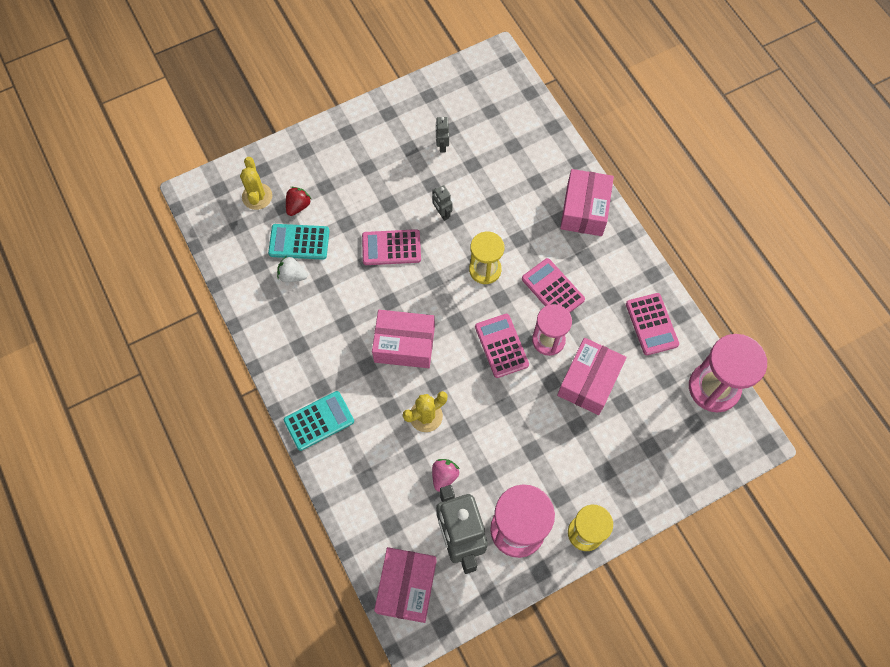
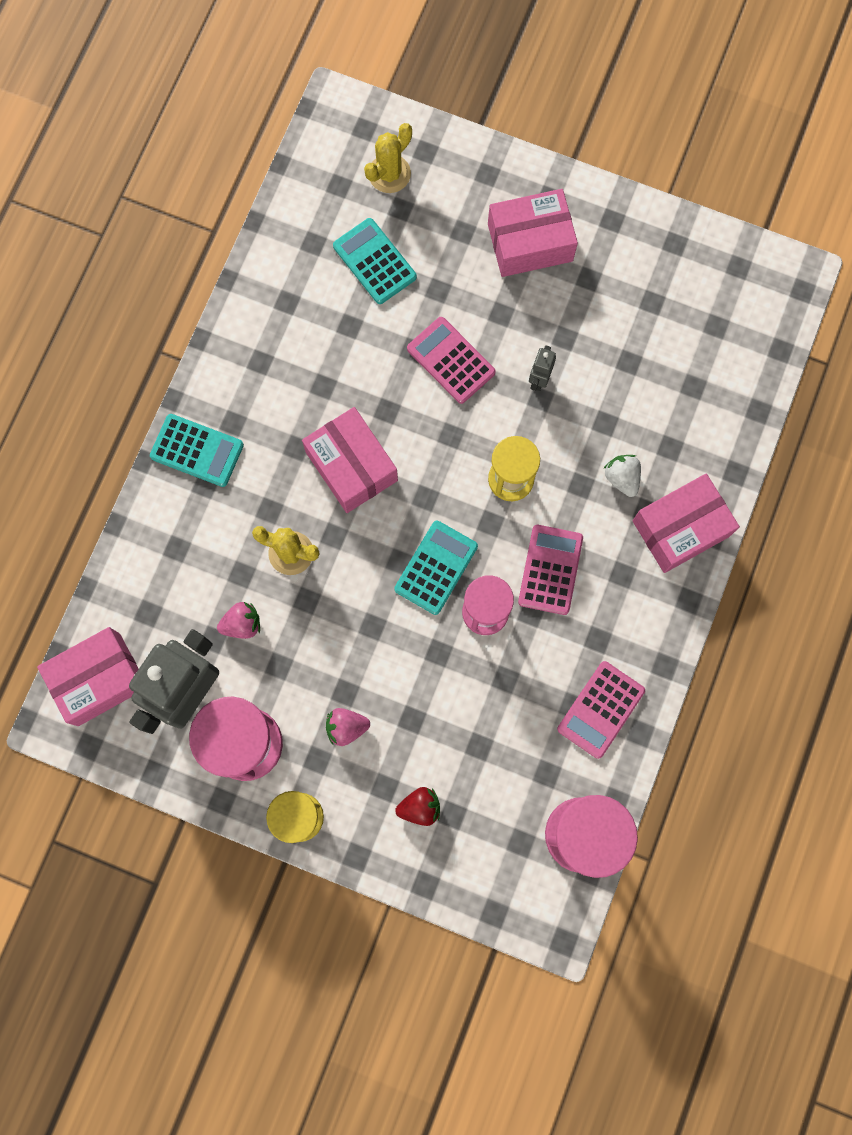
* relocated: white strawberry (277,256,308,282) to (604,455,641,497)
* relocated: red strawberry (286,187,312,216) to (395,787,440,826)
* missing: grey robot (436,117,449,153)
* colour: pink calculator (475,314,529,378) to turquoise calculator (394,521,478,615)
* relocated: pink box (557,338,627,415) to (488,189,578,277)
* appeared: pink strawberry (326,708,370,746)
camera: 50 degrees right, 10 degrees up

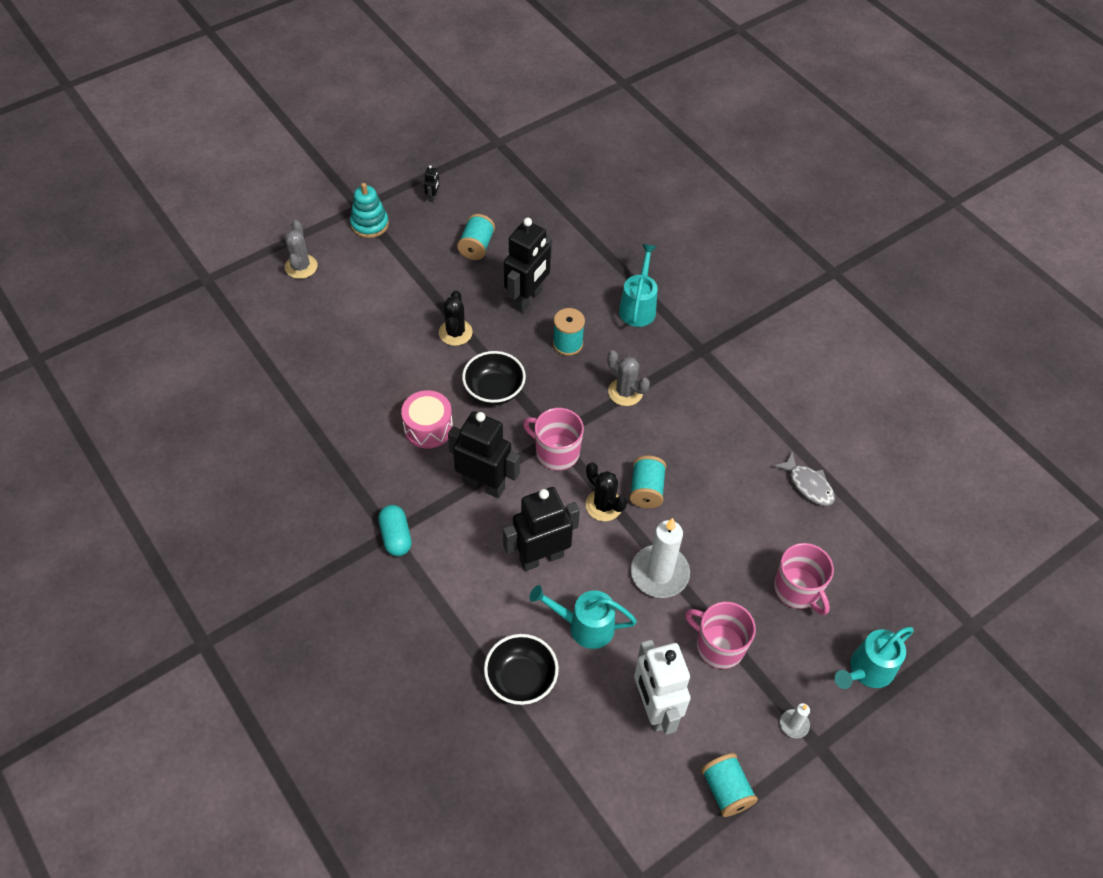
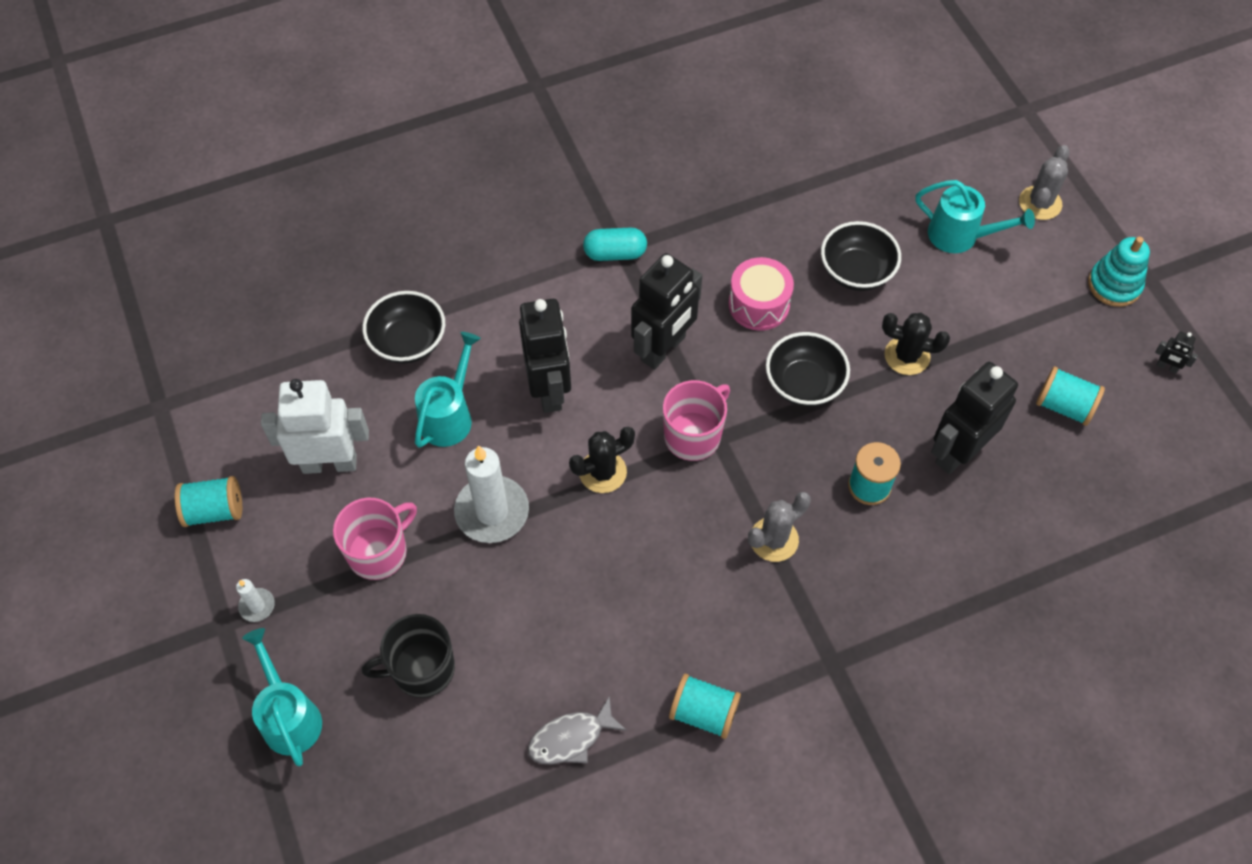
* spun: grey cactus (285,220,318,279) = (1019,145,1070,220) 75 degrees counterclockwise
* spun: black robot (504,218,552,313) = (931,362,1018,474) 90 degrees clockwise
* relocated: turquoise watering can (619,244,658,327) to (915,180,1035,253)
* relocated: turquoise spool (629,456,666,508) to (669,674,741,739)
* colour: pink mug (774,543,834,615) to black mug (362,614,455,698)
* appeared: black bowl (821,221,901,291)
camera: 105 degrees right, 5 degrees up

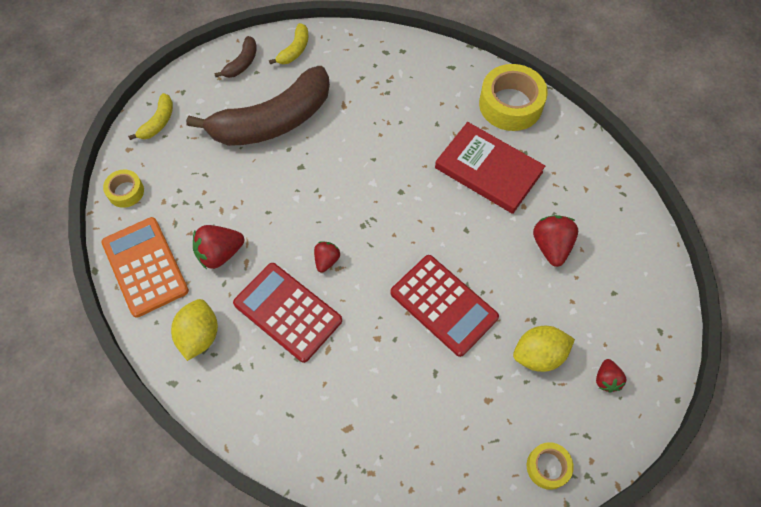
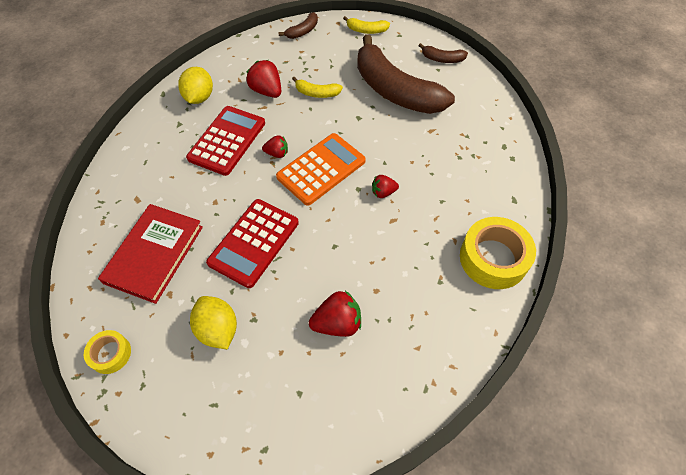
* relocated: orange calculator (102,217,189,318) to (276,133,366,206)
* exchanged: yellow tape (103,169,144,208) to brown banana (279,12,318,39)
* spun: yellow lemon (171,299,218,361) = (178,67,213,104) 75 degrees counterclockwise
* relocated: yellow banana (269,23,308,64) to (292,77,343,98)
* relocated: red book (435,122,545,214) to (98,204,203,304)
* relocated: red strawberry (596,359,627,393) to (372,175,399,198)
camera: 75 degrees right, 5 degrees down

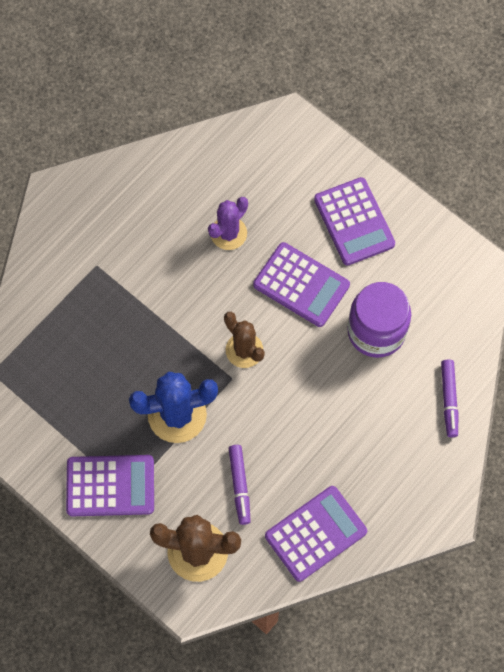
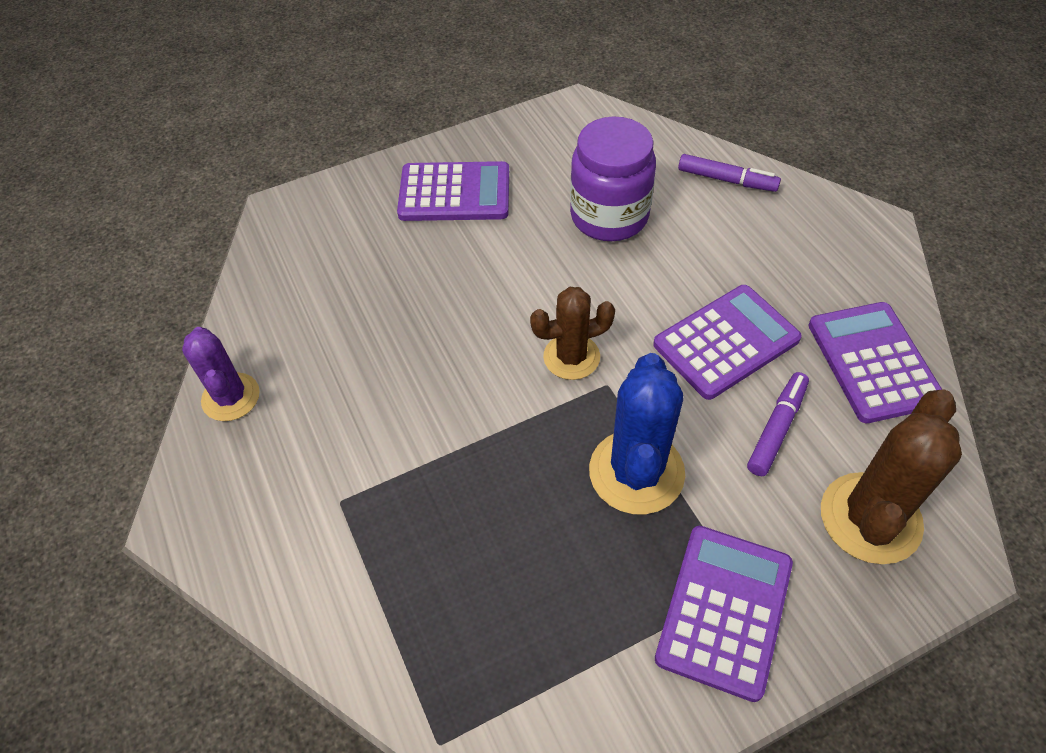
* relocated: purple cactus (208,197,248,250) to (182,327,260,421)
* spun: purple marker (229,445,251,525) = (747,372,809,476) 75 degrees counterclockwise
* relocated: purple calculator (253,242,350,327) to (653,285,802,400)
camera: 65 degrees left, 15 degrees down

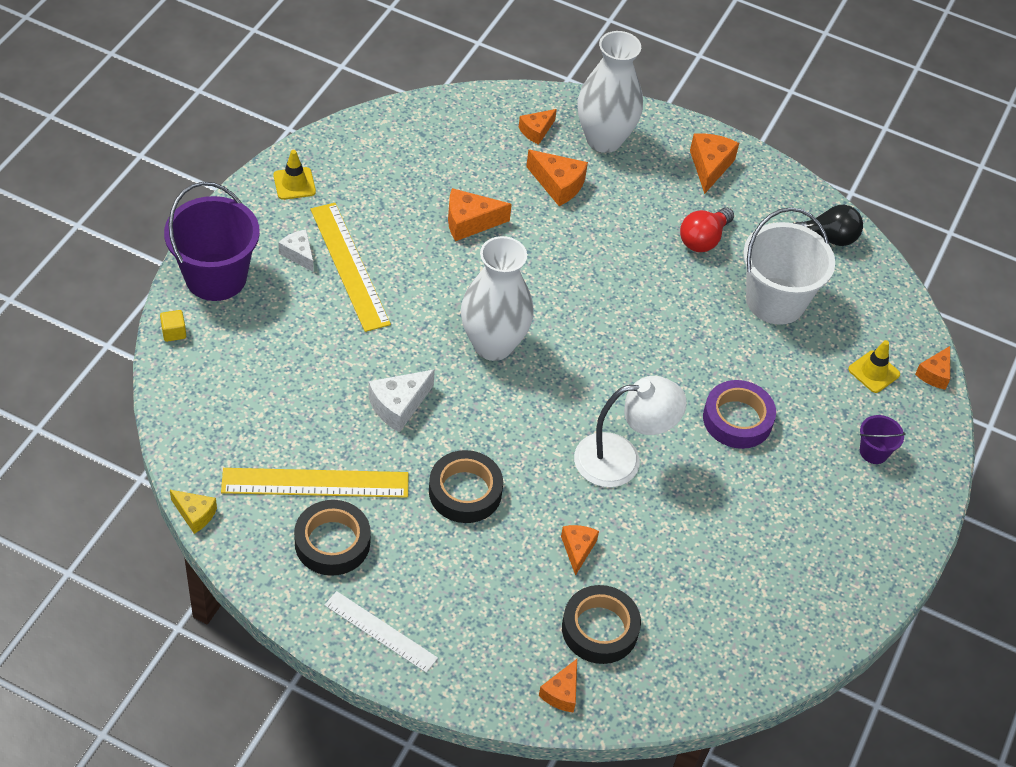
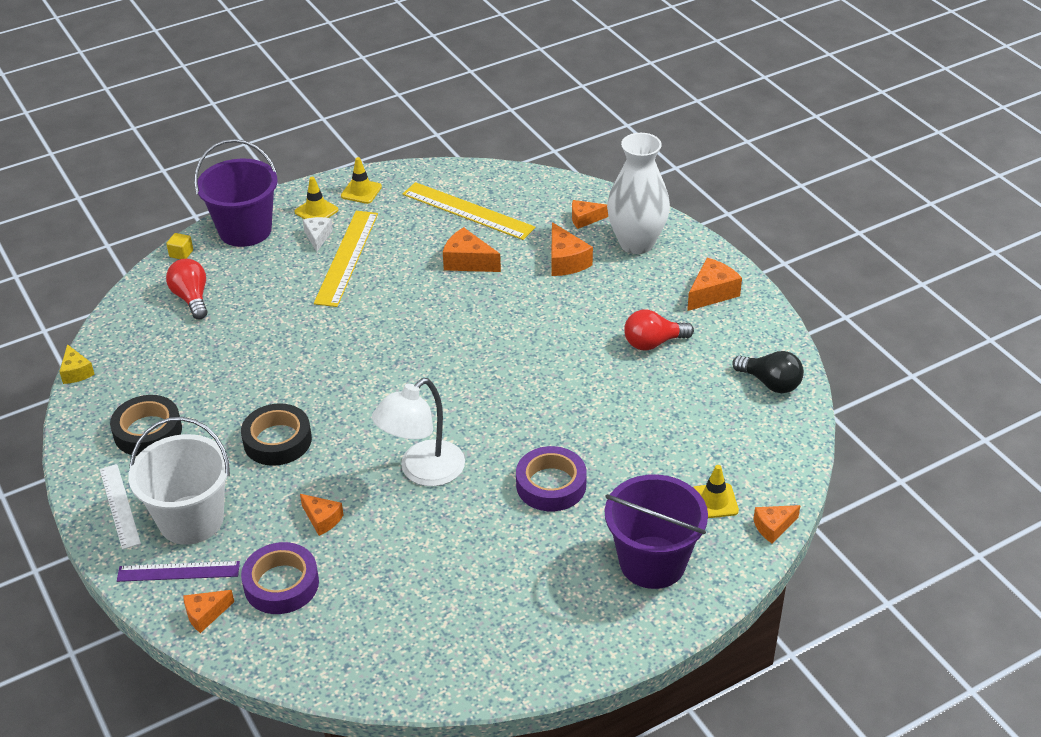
* relocated: yellow ruler (221,468,408,498) to (403,182,536,240)
* missing: white cheese (368,369,435,432)
* missing: white vase (461,236,534,361)
* spun: orange cheese (561,525,599,576) = (300,494,344,536) 90 degrees clockwise
* colour: black tape (562,585,641,664) to purple tape (241,542,319,614)
* spun: white lamp (574,376,687,487) = (372,378,465,486) 105 degrees clockwise
* relocated: white bucket (743,207,835,325) to (128,417,230,545)
* size: purple bucket (860,415,906,464) = (605,474,708,589) x2.17
* appeared: purple ruler (117,561,240,582)
* appeared: red light bulb (166,259,207,319)
* appeared: yellow traffic cone (295,177,338,219)
camera: 40 degrees right, 10 degrees down

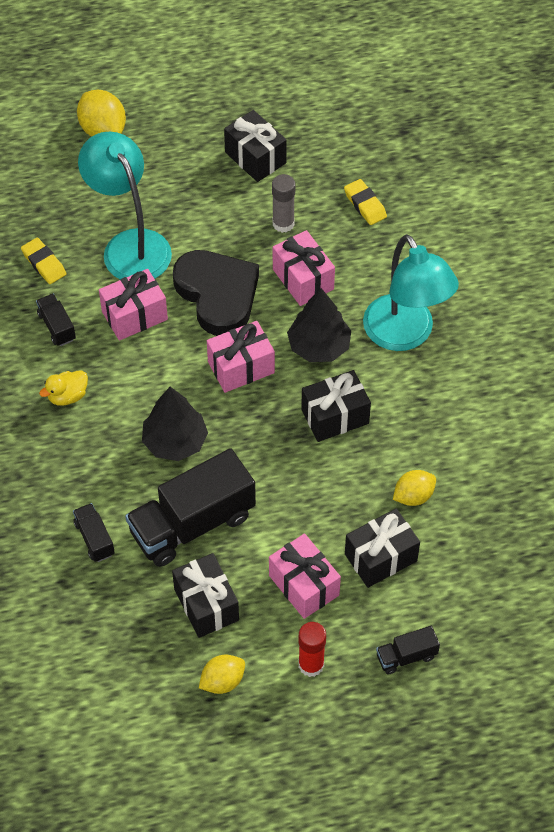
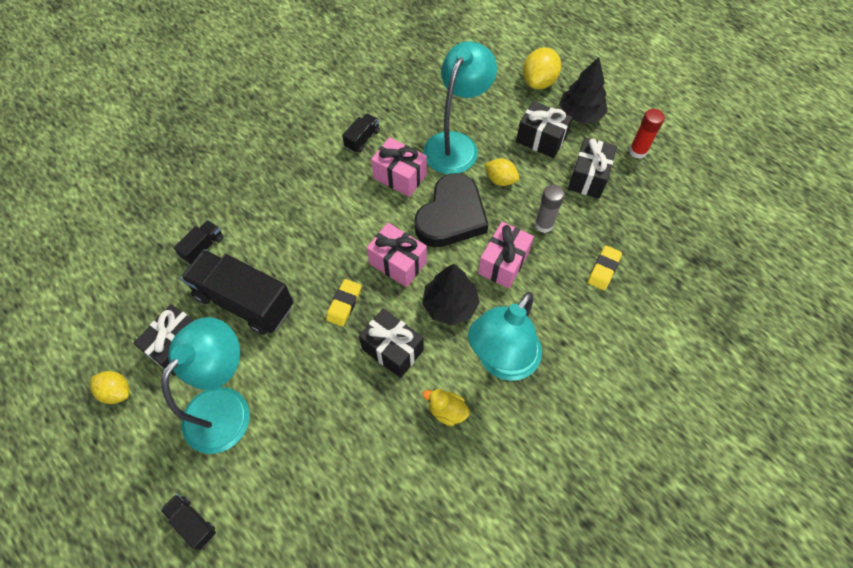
* relocated: yellow eraser (21,238,66,284) to (326,279,361,327)
* relocated: yellow duck (39,370,88,406) to (422,389,470,426)
* relocated: black tree (142,387,208,461) to (559,57,608,124)
* exchanged: pink gift (269,533,341,619) to turquoise lamp (161,317,250,454)
* relocated: red glue stick (298,622,326,677) to (629,109,665,159)
* relocated: black gift (345,508,420,588) to (516,101,573,158)
* relocated: yellow lemon (393,470,436,506) to (484,158,519,186)
camera: 60 degrees right, 5 degrees up

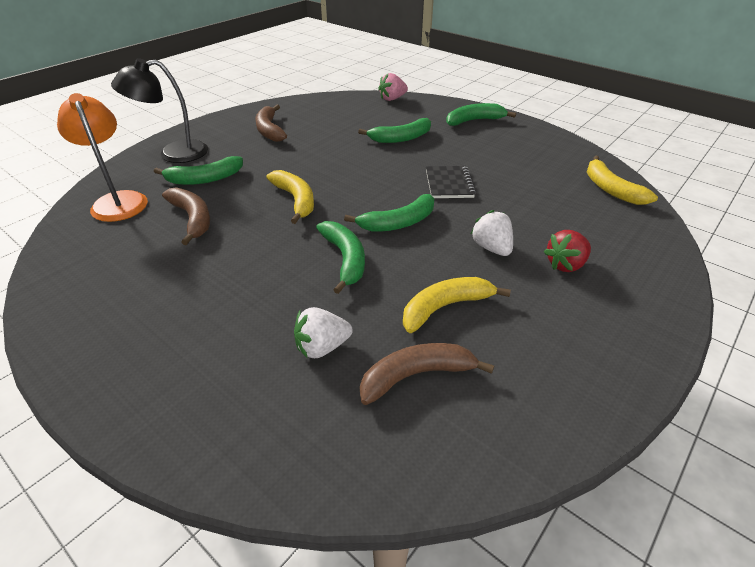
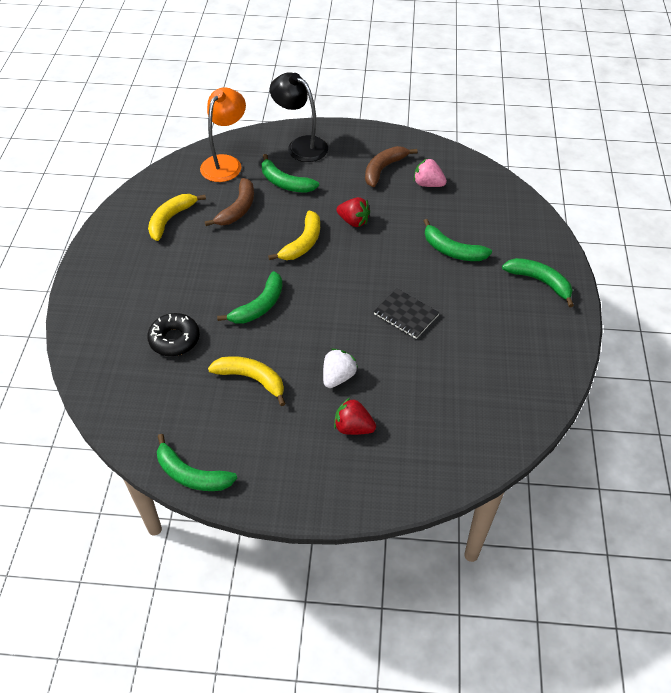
* exchanged: white strawberry (294,307,353,359) to black donut (147,313,200,356)
* relocated: green banana (344,194,434,232) to (157,434,237,491)
* missing: brown banana (360,343,494,405)
* relocated: pink strawberry (378,73,408,101) to (414,158,447,187)
* spun: black notebook (426,166,476,198) = (374,288,440,339) 75 degrees clockwise
* relocated: yellow banana (587,155,658,205) to (148,194,206,241)
* appeared: red strawberry (336,197,370,227)
camera: 55 degrees right, 10 degrees up

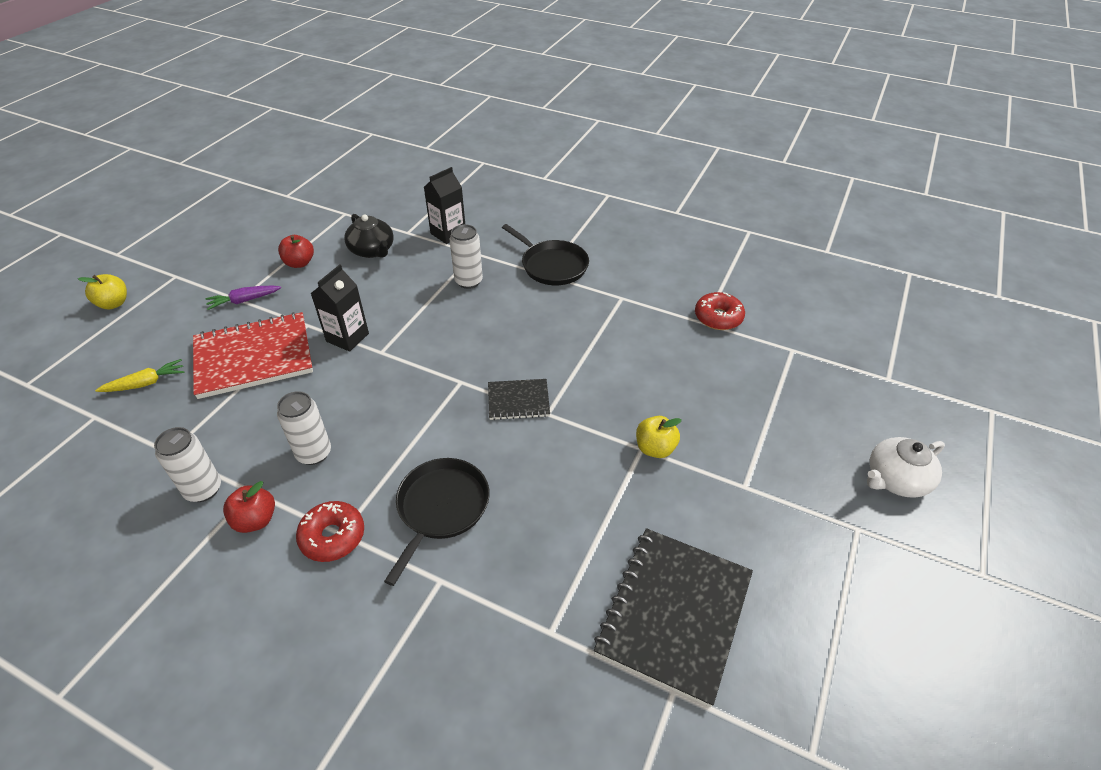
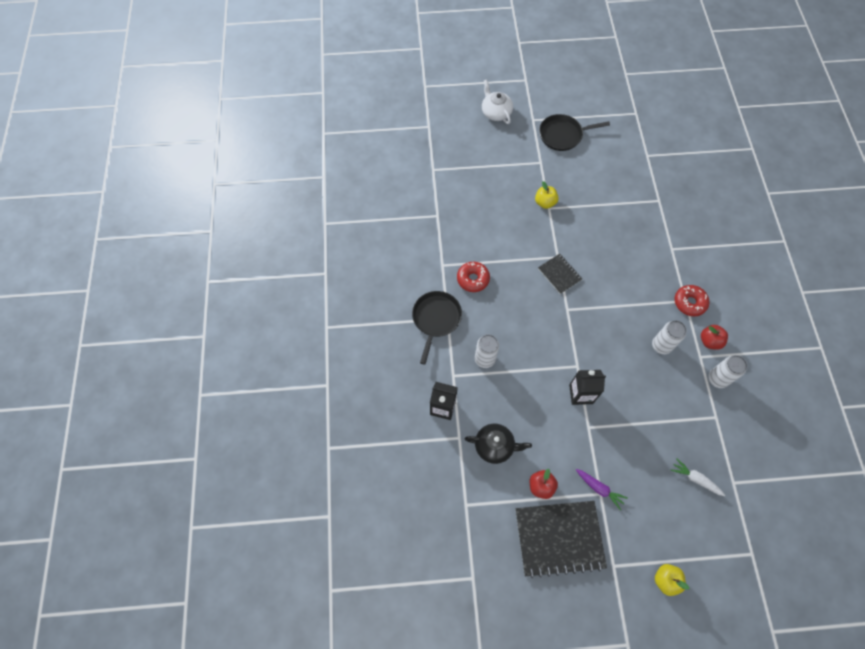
* colour: yellow carrot (95,359,184,392) to white carrot (671,458,726,496)
* missing: red notebook (193,312,313,399)
* spun: black teapot (344,214,394,258) = (465,424,532,464) 75 degrees clockwise
* relocated: black pan (384,458,490,586) to (539,114,610,151)
* relocated: black notebook (594,528,753,707) to (516,501,607,578)
* relocated: red donut (695,292,745,330) to (457,262,490,292)
* spun: white teapot (867,437,945,498) = (482,79,513,124) 150 degrees counterclockwise
camera: 120 degrees left, 20 degrees up

